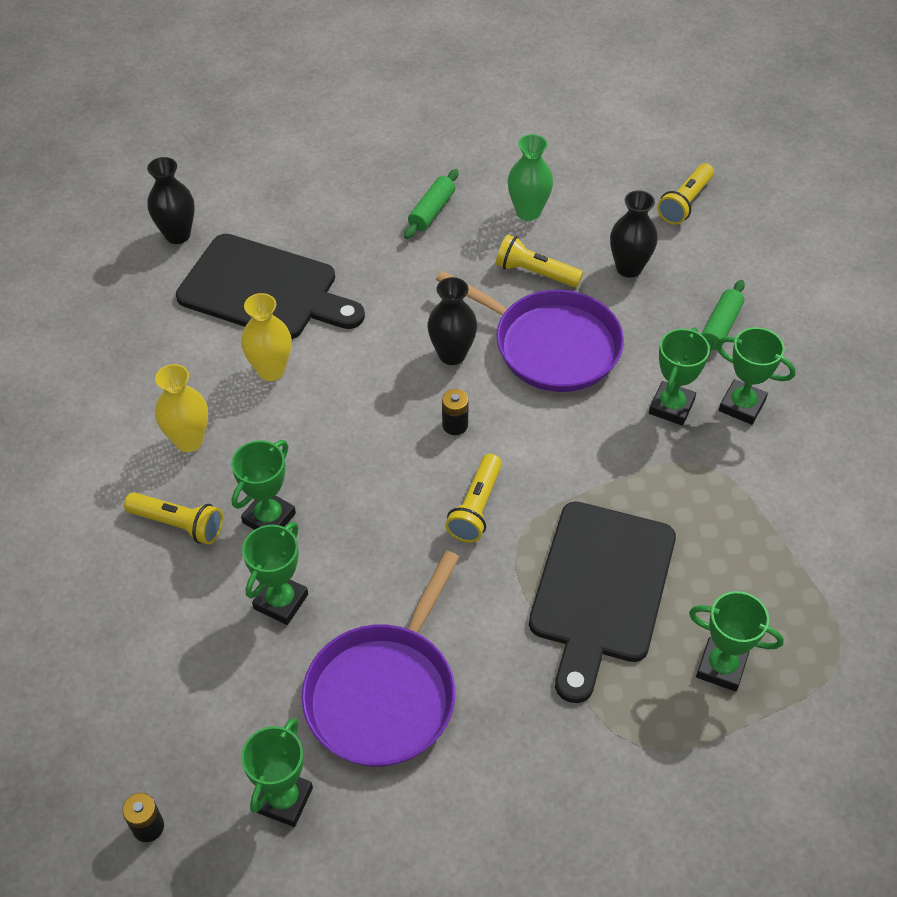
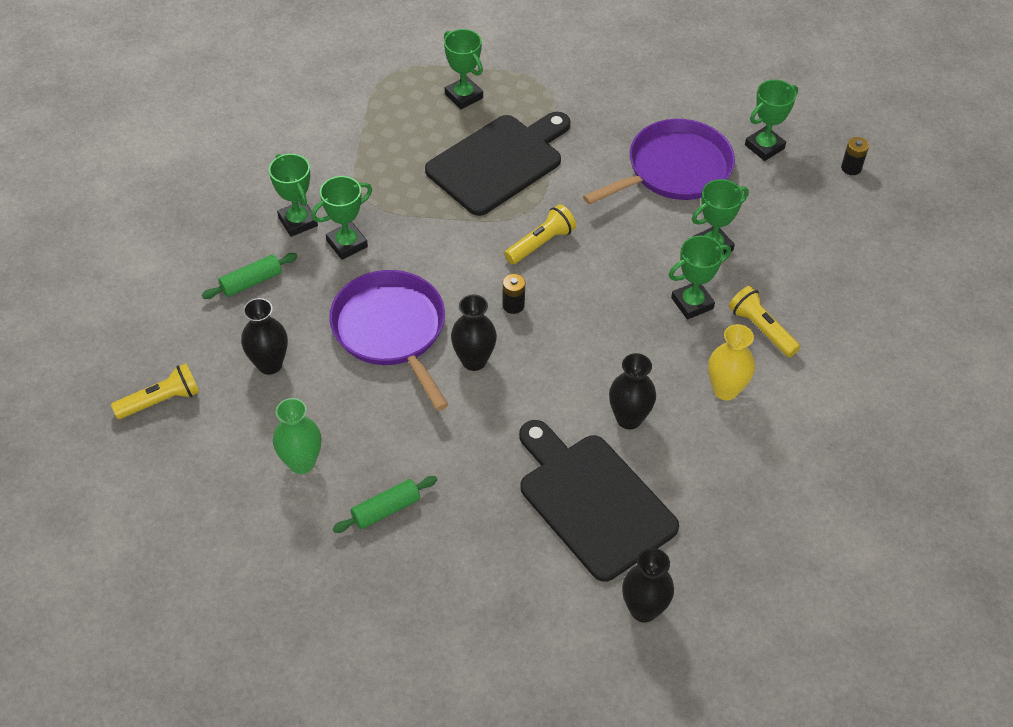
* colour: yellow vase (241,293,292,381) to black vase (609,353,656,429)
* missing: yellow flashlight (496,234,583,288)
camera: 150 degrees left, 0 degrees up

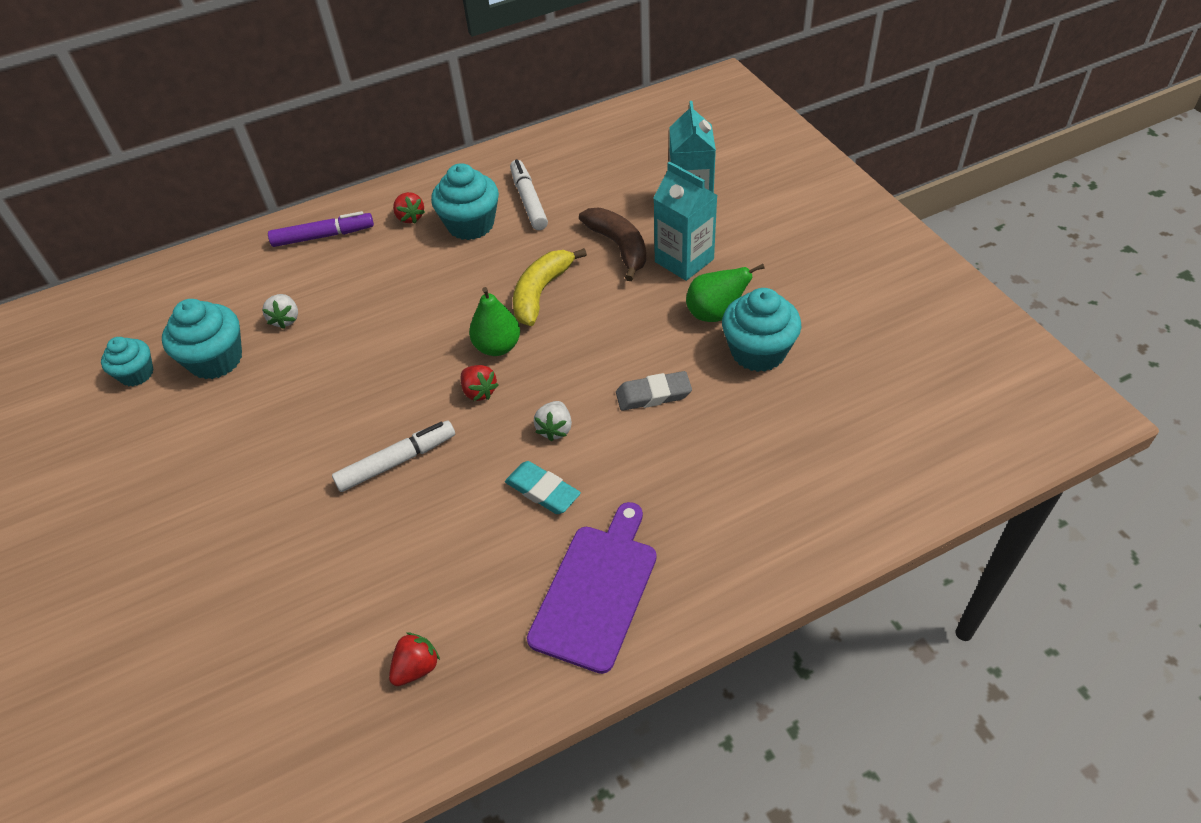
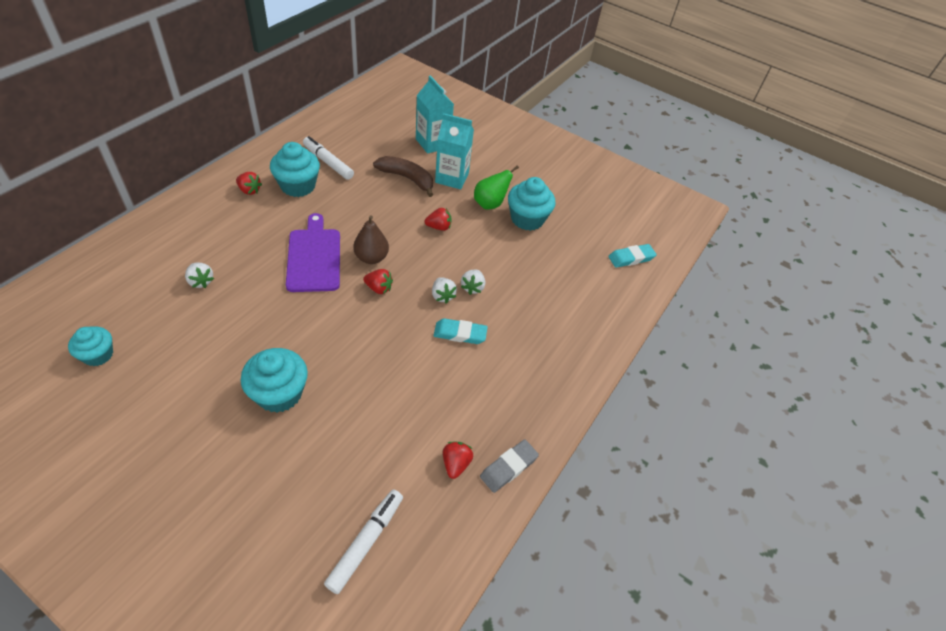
* relocated: turquoise cupcake (162,299,242,379) to (241,348,308,413)
* missing: purple marker (268,211,374,247)
* relocated: white marker (332,420,455,492) to (324,489,403,594)
* colour: green pear (469,287,520,356) to brown pear (353,215,389,264)
* missing: yellow banana (513,248,587,326)
* relocated: purple cutting board (527,502,657,674) to (286,213,340,292)
* relocated: grey eraser (616,371,692,411) to (480,440,539,493)
* appeared: red strawberry (425,208,452,231)
* appeared: white strawberry (461,269,485,295)
* appeared: turquoise eraser (608,244,657,268)
camera: 40 degrees left, 0 degrees up

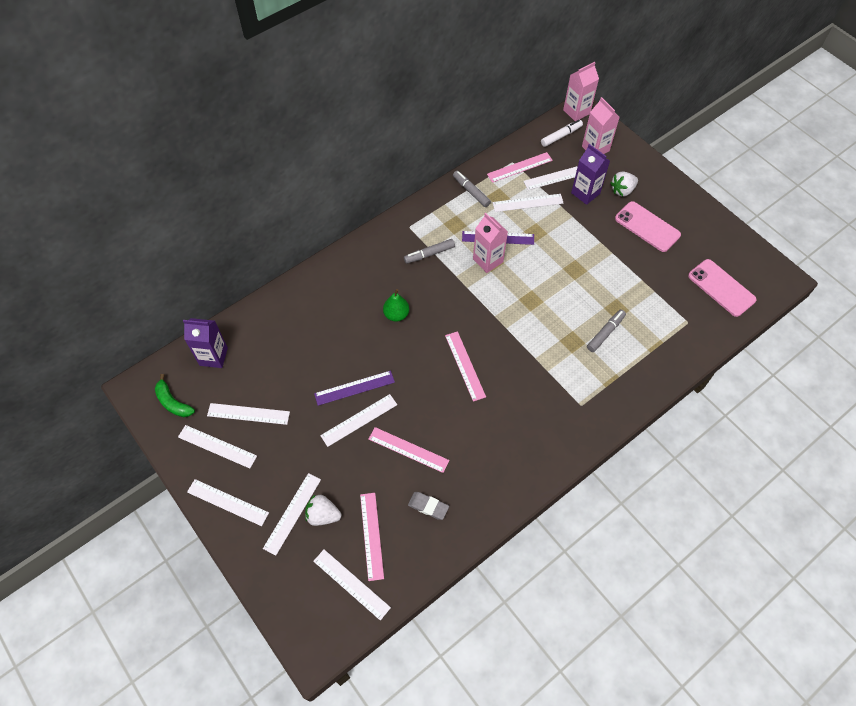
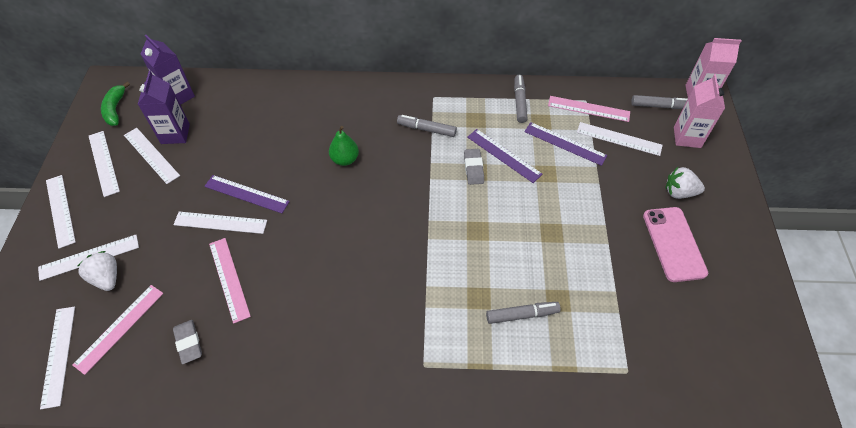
* missing: pink ruler (445,331,486,402)
* exchanged: pink carton (473,213,508,273) to grey eraser (464,149,484,185)
* colour: white ruler (493,194,564,212) to purple ruler (524,122,607,166)
* colour: white marker (541,120,583,147) to grey marker (631,95,688,109)
* relocated: purple carton (571,144,610,205) to (138,71,190,144)
* missing: pink phone (688,259,757,317)
camera: 40 degrees right, 5 degrees down

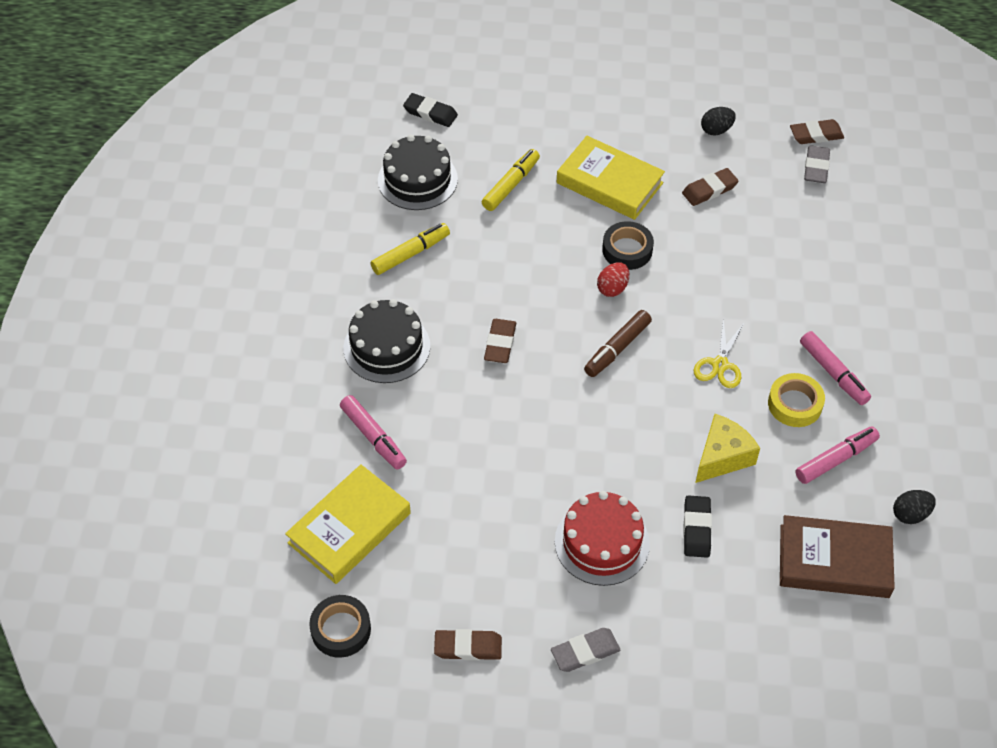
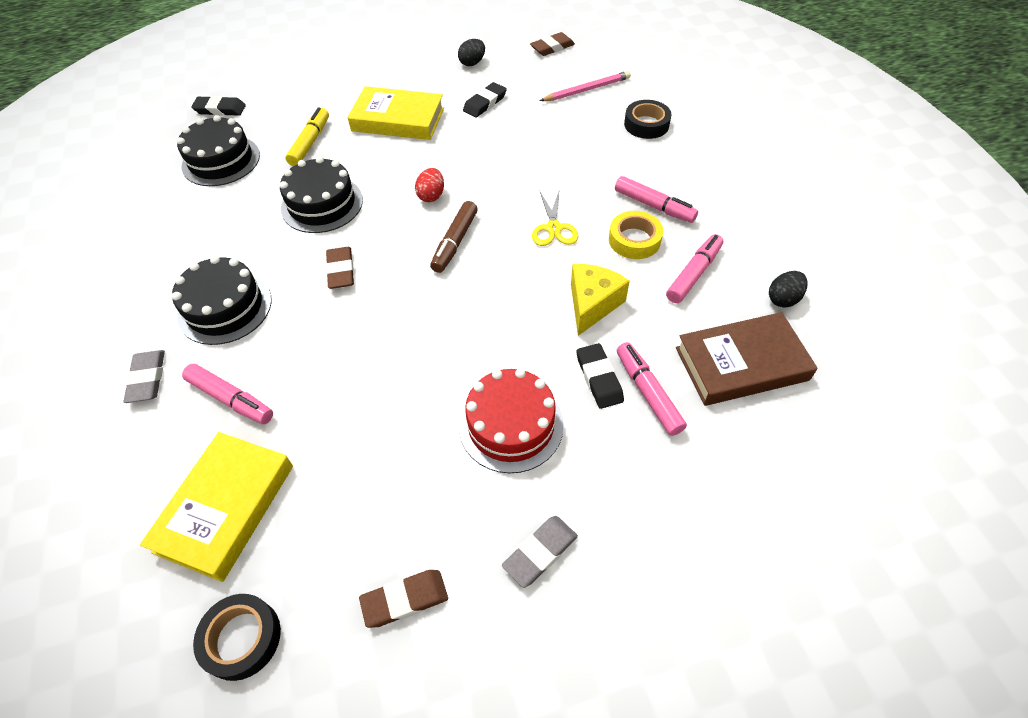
* missing: yellow marker (370,223,450,275)
* relocated: black tape (602,221,654,270) to (624,100,672,139)
* colour: brown eraser (682,168,739,206) to black eraser (463,82,507,118)
* relocated: grey eraser (804,145,830,183) to (123,350,165,403)
* appeared: black cake (280,156,363,233)
* appeared: pink pencil (540,71,631,101)
* appeared: pink marker (617,342,687,436)
camera: 20 degrees left, 0 degrees up

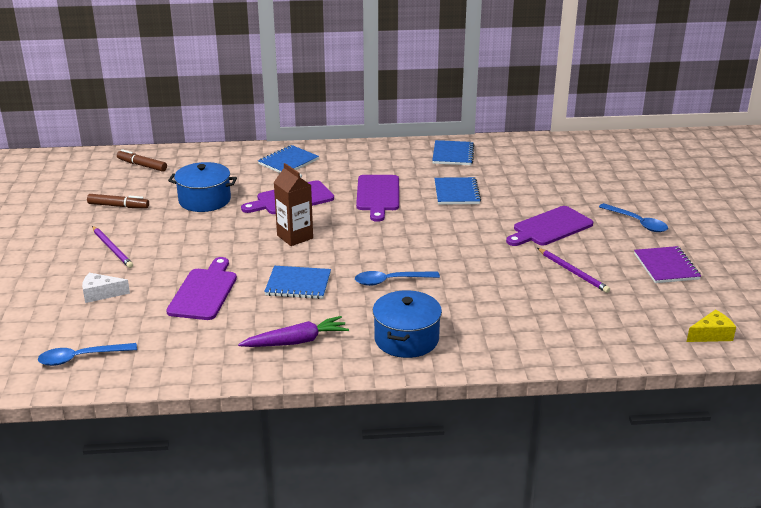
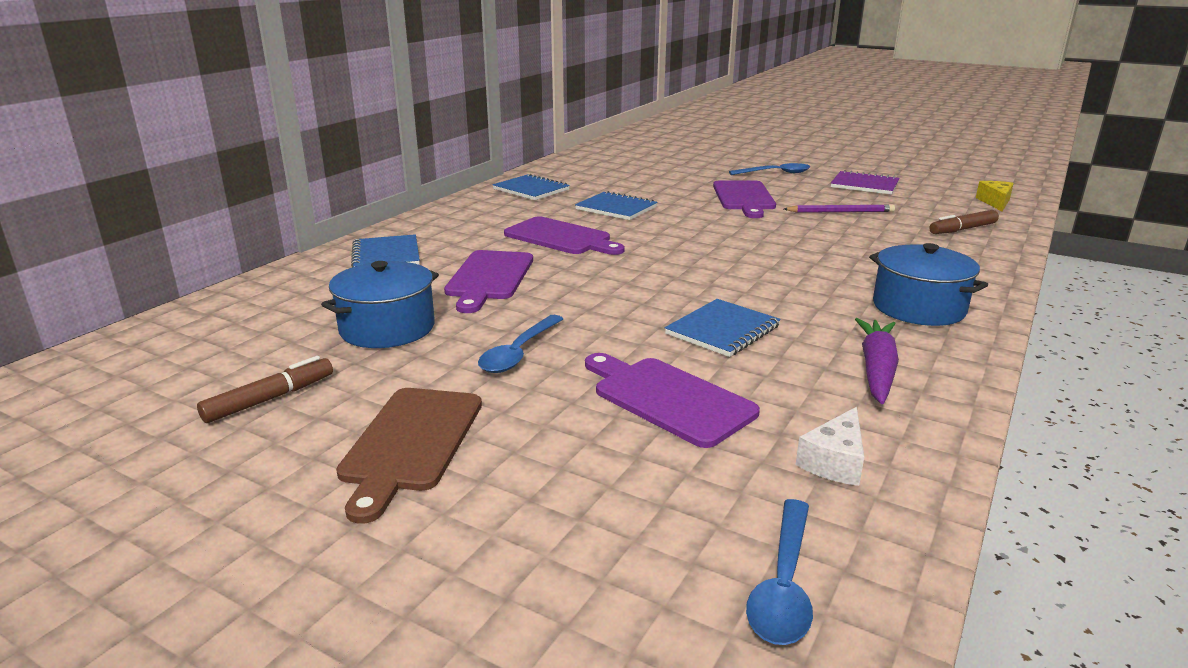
* relocated: white cheese (82,273,130,303) to (796,407,864,486)
* exchanged: purple pencil (92,226,133,268) to brown cutting board (336,388,482,524)
* relocated: brown marker (117,149,167,172) to (929,210,999,234)
* missing: brown carton (273,163,313,246)
* relocated: blue spoon (355,271,440,286) to (478,315,563,373)
camera: 55 degrees left, 5 degrees down

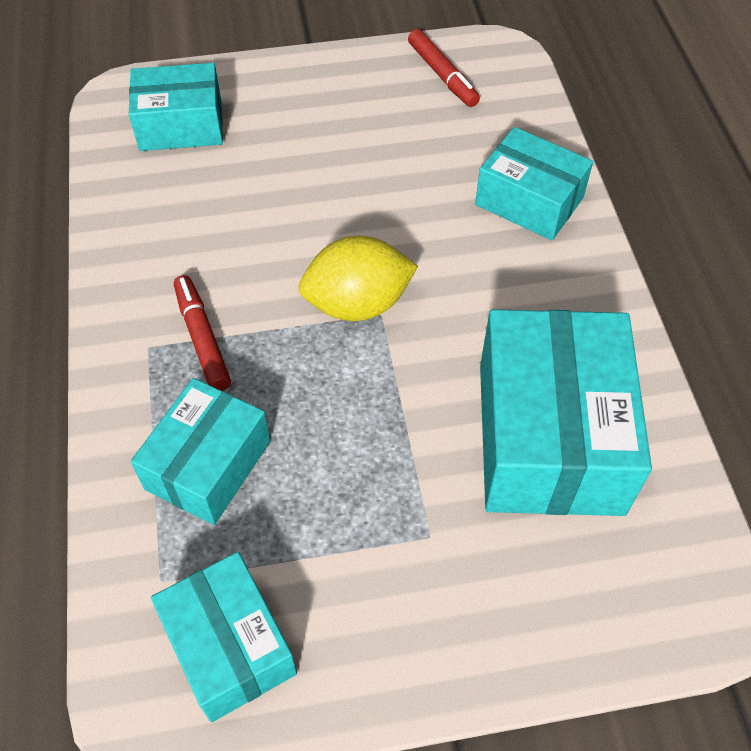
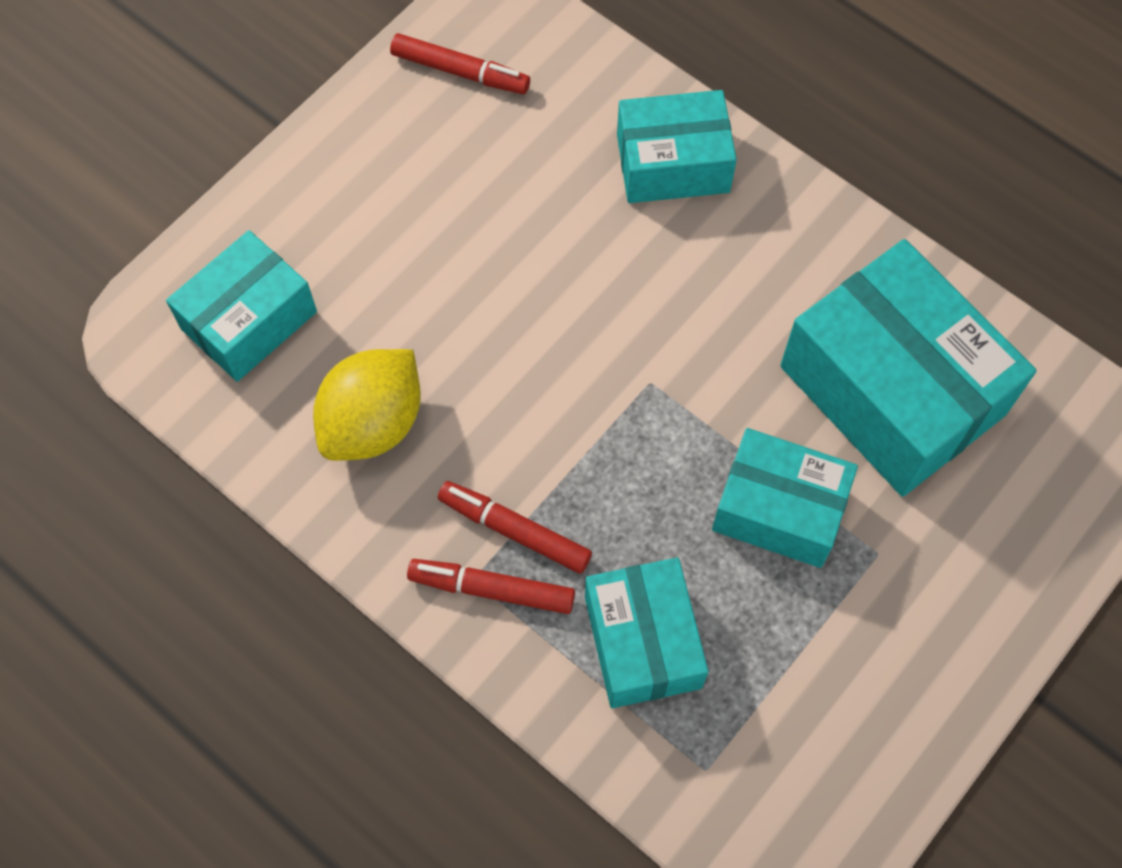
* relocated: turquoise box (151,552,297,722) to (712,428,858,568)
* relocated: yellow lemon (299,236,418,321) to (313,349,421,461)
* appeared: red marker (407,559,575,614)
camera: 40 degrees left, 10 degrees up

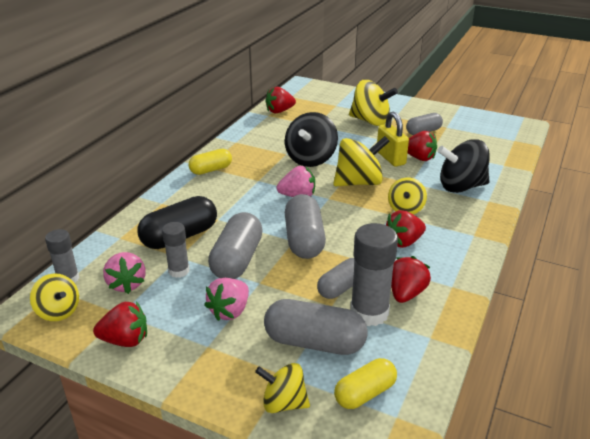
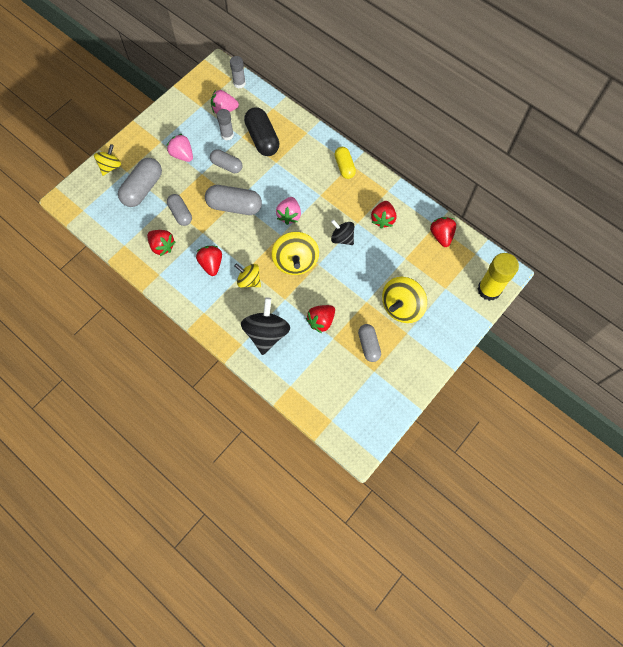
* missing: yellow spinning top (30,273,79,321)
* relocated: red strawberry (93,302,147,347) to (371,201,396,229)
* size: grey capsule (208,212,263,279) = (210,149,243,173) x0.64
* size: black spinning top (285,112,338,167) = (331,219,354,245) x0.61
* missing: yellow capsule (334,358,397,409)
* missing: grey glue stick (350,223,398,326)
* missing: yellow padlock (377,112,409,167)
* appeared: yellow glue stick (478,253,519,301)
camera: 105 degrees right, 35 degrees up

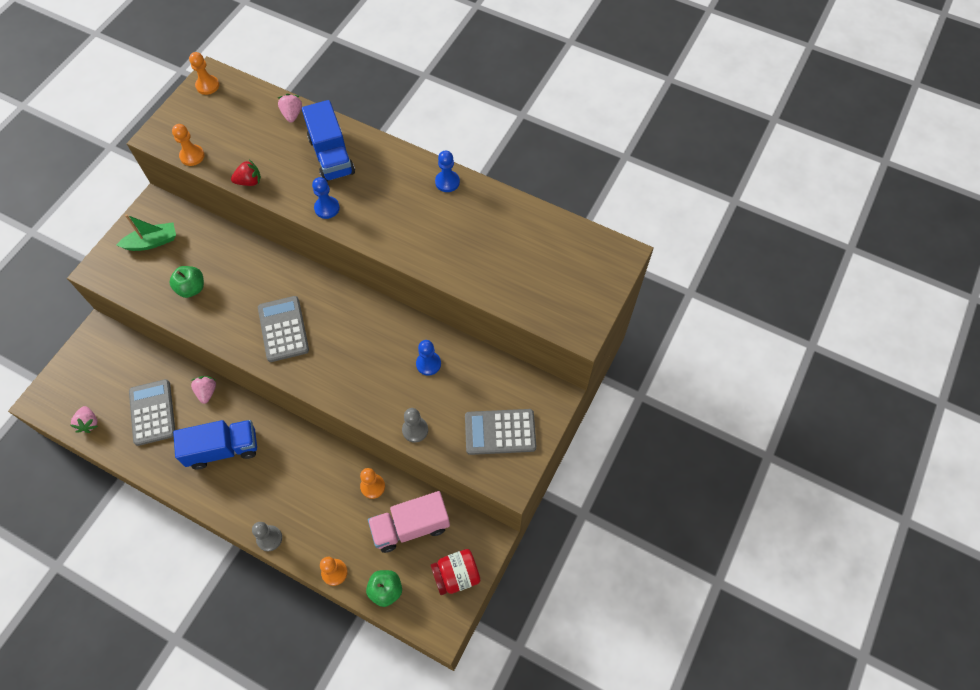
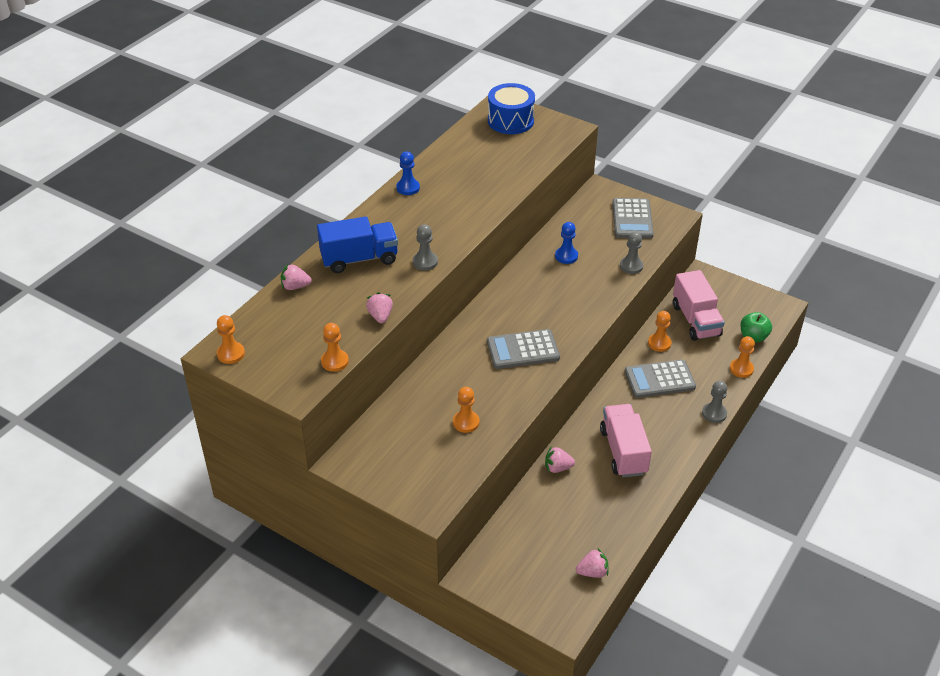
* missing: green boat (117,214,176,251)
* relocated: grey calculator (129,379,175,446) to (625,359,696,398)
* exchanged: green apple (169,266,204,298) to orange pawn (453,387,479,433)
* colour: blue truck (173,420,257,470) to pink truck (600,404,652,478)
* colour: red strawberry (231,160,261,186) to pink strawberry (366,292,393,323)
* colour: blue pawn (312,177,340,219) to grey pawn (413,224,438,271)
* missing: red jar (431,549,480,595)
* appeared: blue drum (488,83,535,134)
camera: 85 degrees left, 20 degrees down

